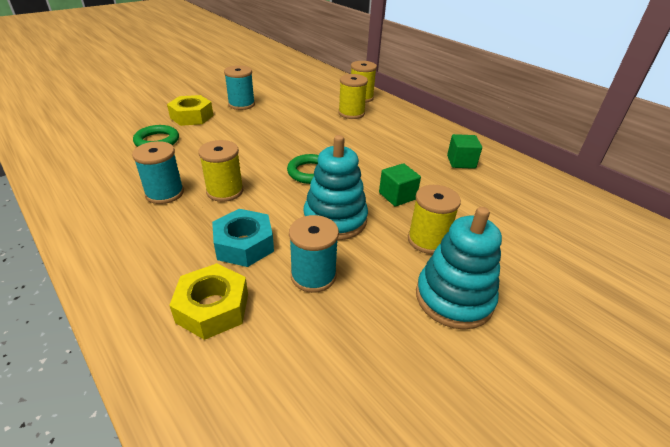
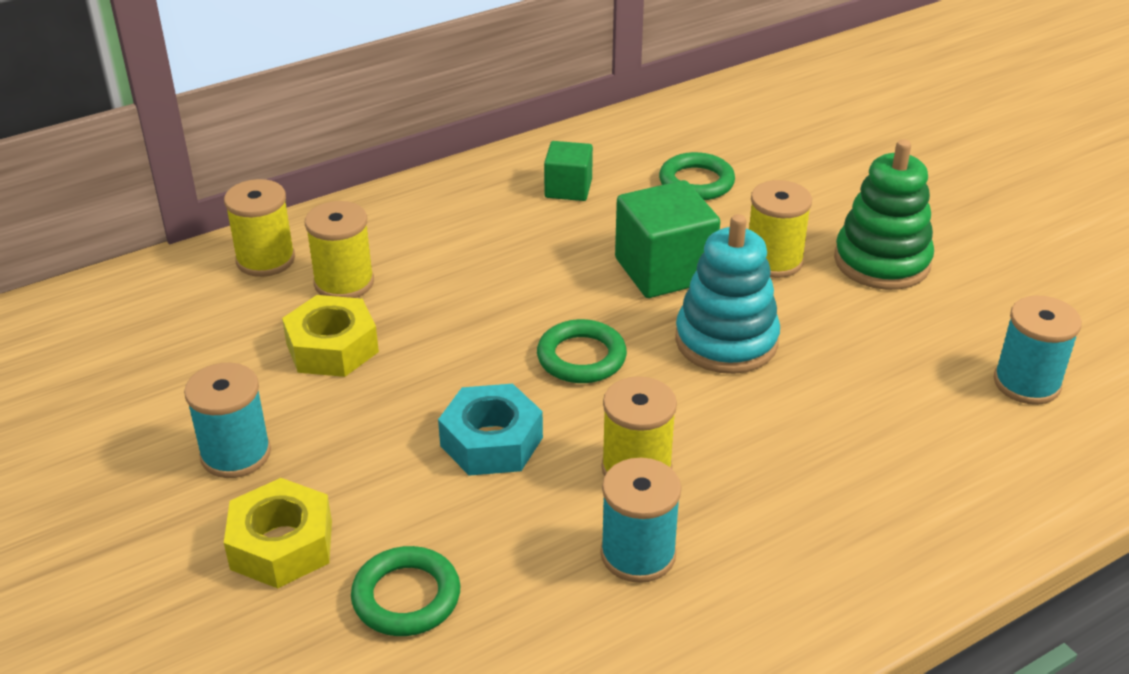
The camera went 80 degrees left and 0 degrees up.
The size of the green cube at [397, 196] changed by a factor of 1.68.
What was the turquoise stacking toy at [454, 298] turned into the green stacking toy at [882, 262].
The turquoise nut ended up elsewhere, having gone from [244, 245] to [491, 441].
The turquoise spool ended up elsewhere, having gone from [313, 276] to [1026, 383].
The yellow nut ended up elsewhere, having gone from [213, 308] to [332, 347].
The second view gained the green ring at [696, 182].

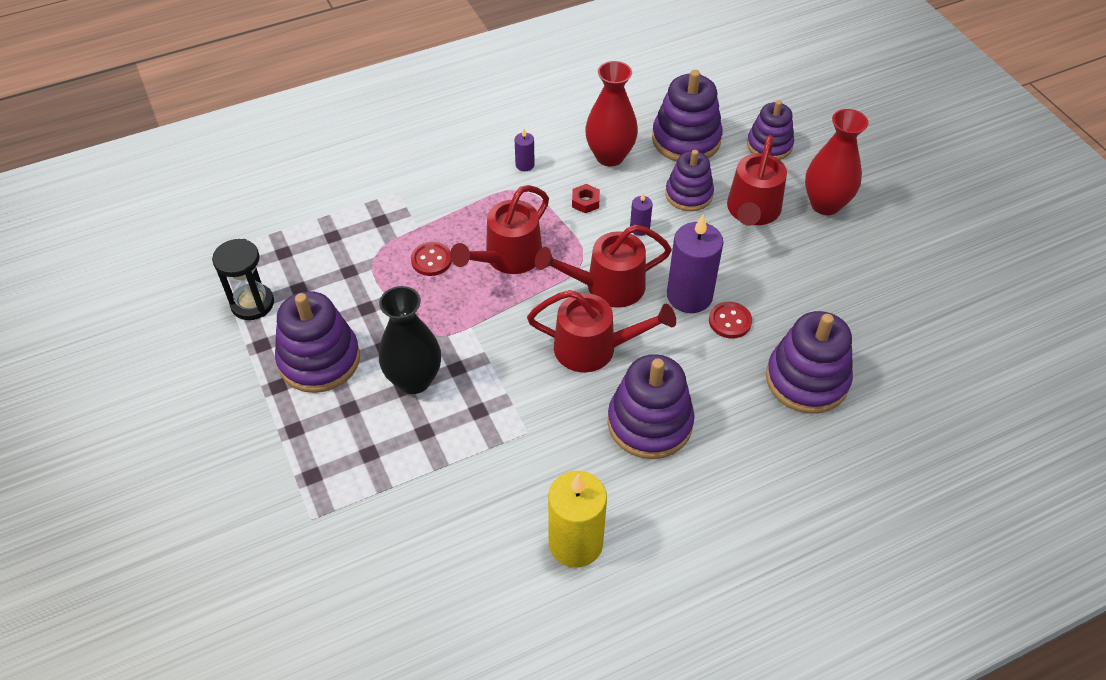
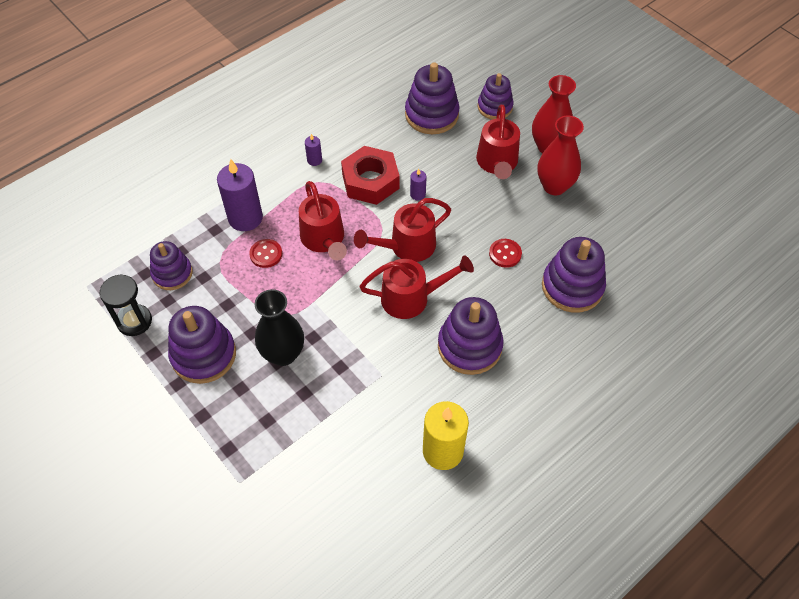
The camera went 15 degrees left and 5 degrees up.
The red vase ended up elsewhere, having gone from [610, 156] to [554, 186].
The purple stacking toy ended up elsewhere, having gone from [689, 194] to [172, 273].
The size of the red nut at [585, 202] changed by a factor of 2.47.
The red watering can at [507, 258] ended up facing another way, 45 degrees counterclockwise from before.
The purple candle ended up elsewhere, having gone from [689, 296] to [245, 218].

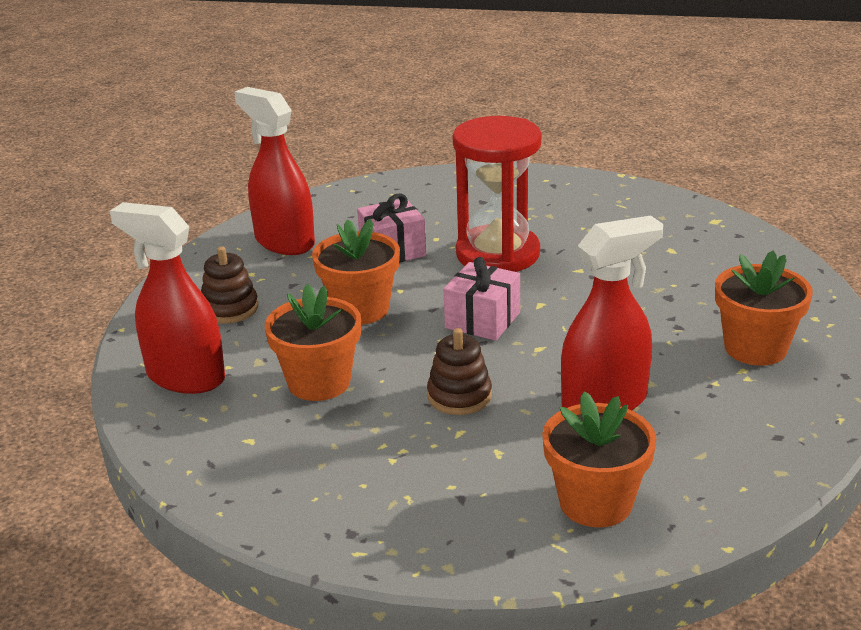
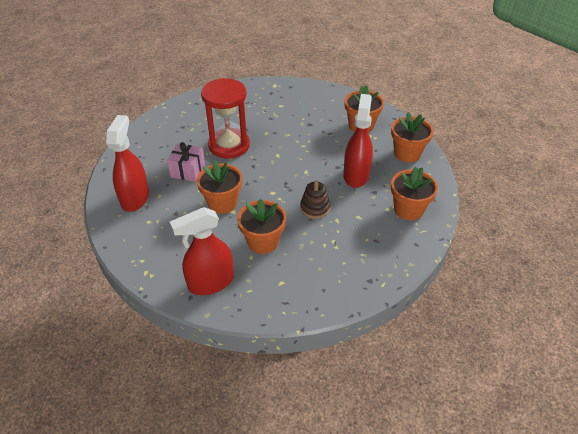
The camera went 55 degrees left and 15 degrees up.
The red spray bottle at [284, 242] ended up facing another way, 105 degrees clockwise from before.
The second view lost the brown stacking toy at [230, 309].
The second view lost the pink gift at [482, 320].
The second view gained the orange flower pot at [407, 153].

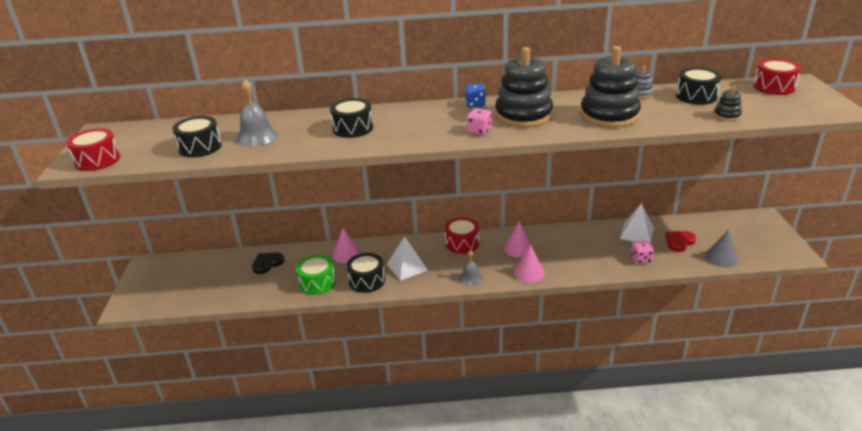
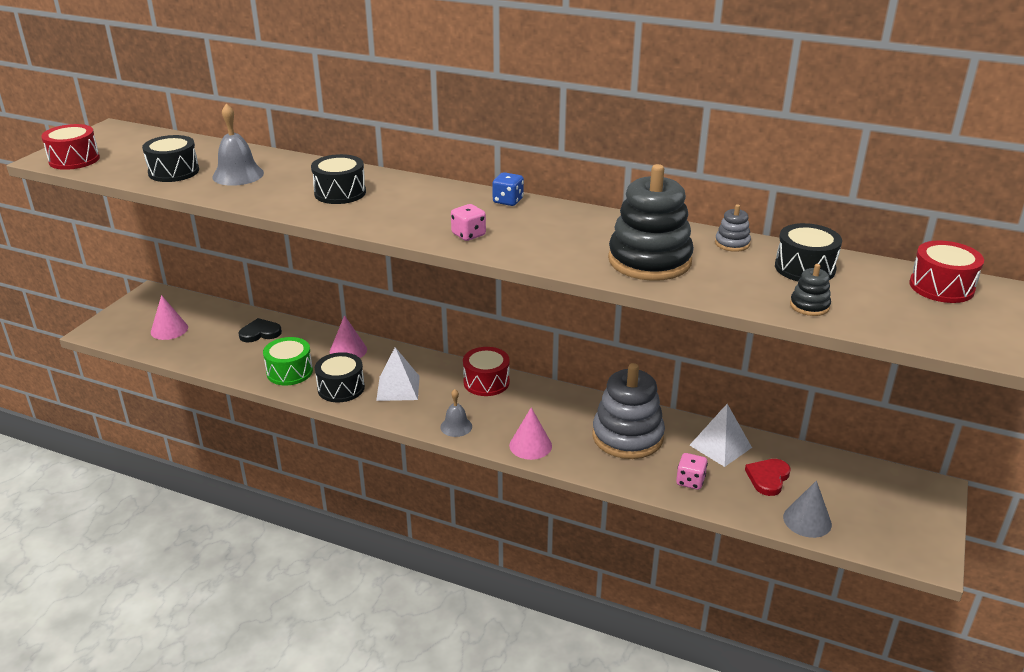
The camera went 25 degrees right and 0 degrees up.
The second view lost the black stacking toy at [523, 116].
The pink cone ended up elsewhere, having gone from [518, 248] to [169, 330].
The red heart at [679, 242] ended up facing another way, 45 degrees counterclockwise from before.
The second view gained the grey stacking toy at [627, 436].

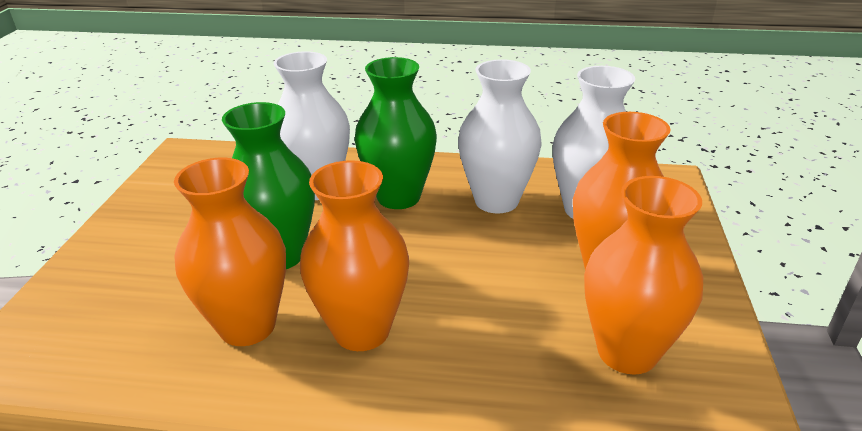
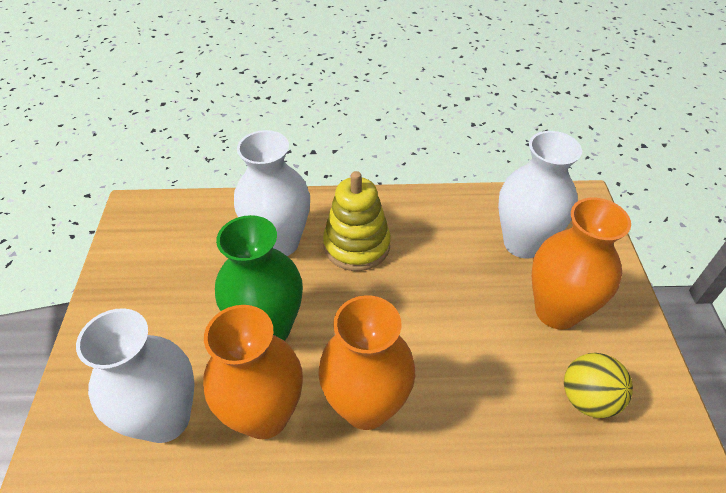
The camera went 10 degrees left and 15 degrees up.
Where the green vase stood at [398, 197], the yellow stacking toy came to stand at [356, 245].
The white vase ended up elsewhere, having gone from [496, 201] to [165, 419].
Where the orange vase stood at [627, 352], the yellow ball came to stand at [587, 398].

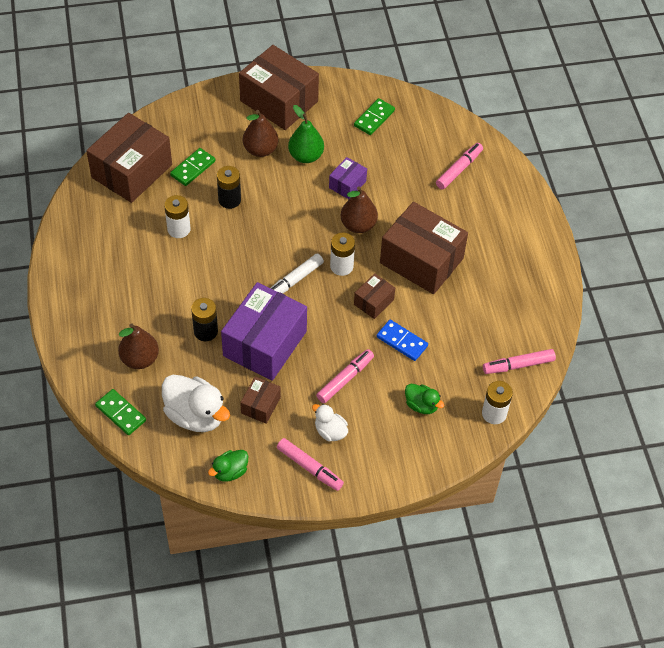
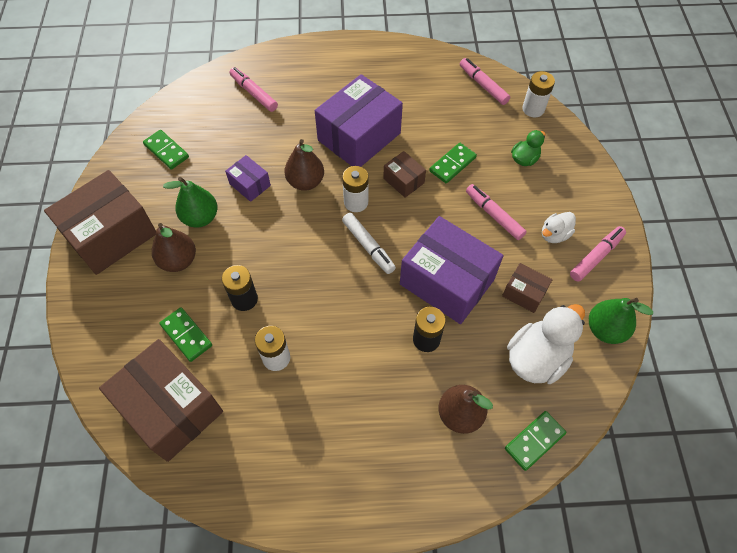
The camera went 80 degrees left and 5 degrees up.
What was the brown box at [421, 261] turned into the purple box at [359, 137].
What was the blue domino at [402, 341] turned into the green domino at [452, 164].
The pink marker at [518, 365] ended up facing another way, 150 degrees clockwise from before.
Where the green duck stood at [230, 472], the green pear came to stand at [605, 329].

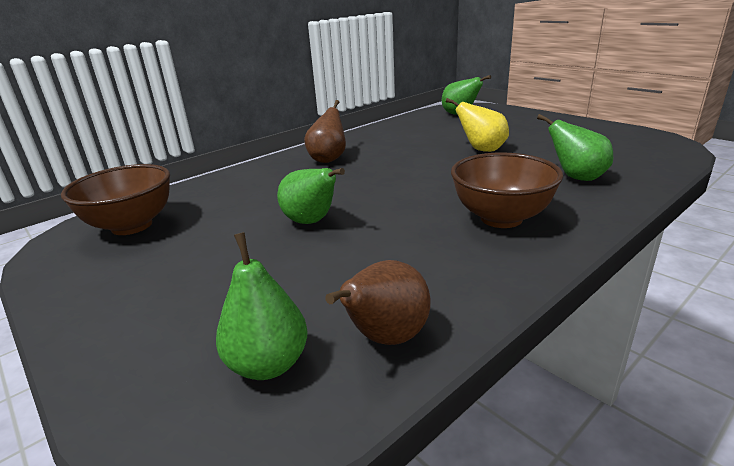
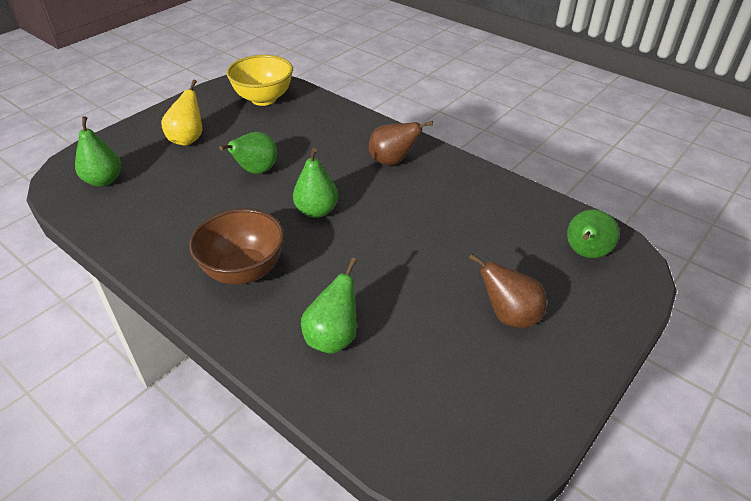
The camera went 80 degrees right and 15 degrees up.
The yellow pear ended up elsewhere, having gone from [481, 150] to [188, 139].
What was the brown bowl at [132, 226] turned into the yellow bowl at [263, 99].
The brown pear ended up elsewhere, having gone from [385, 338] to [509, 316].
The second view gained the green pear at [316, 211].

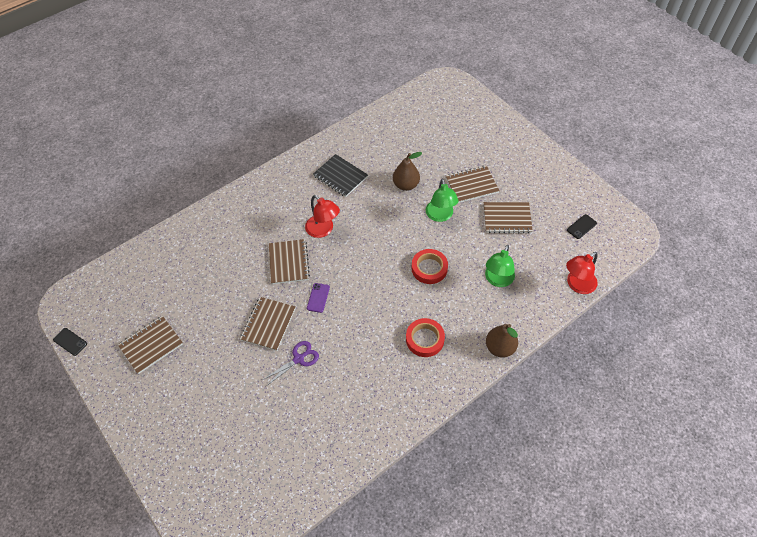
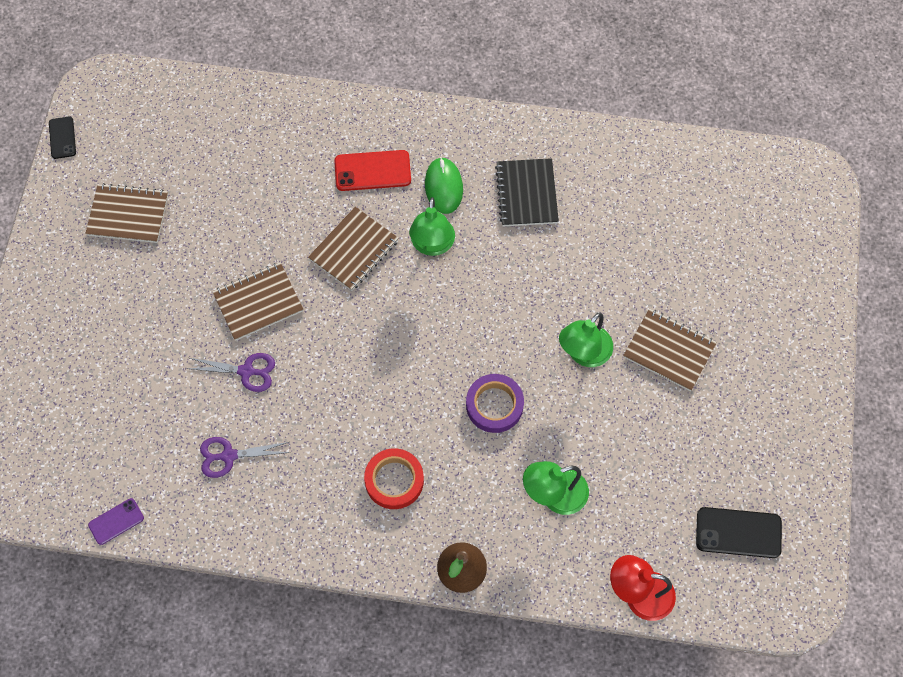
The camera went 45 degrees right and 10 degrees up.
The second view lost the brown pear at [406, 185].
What was the red lamp at [323, 230] turned into the green lamp at [432, 245].
The second view lost the brown notebook at [507, 218].
The size of the black phone at [581, 227] changed by a factor of 1.63.
What was the red tape at [429, 268] turned into the purple tape at [494, 405].
The purple phone ended up elsewhere, having gone from [318, 298] to [116, 521].
The second view gained the red phone at [372, 171].
The second view gained the green mouse at [444, 187].
The second view gained the purple scissors at [229, 456].

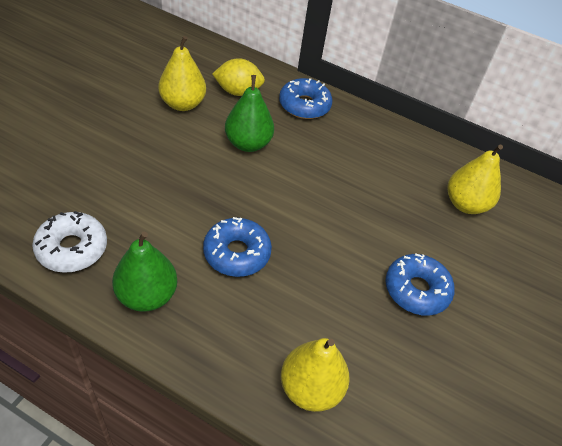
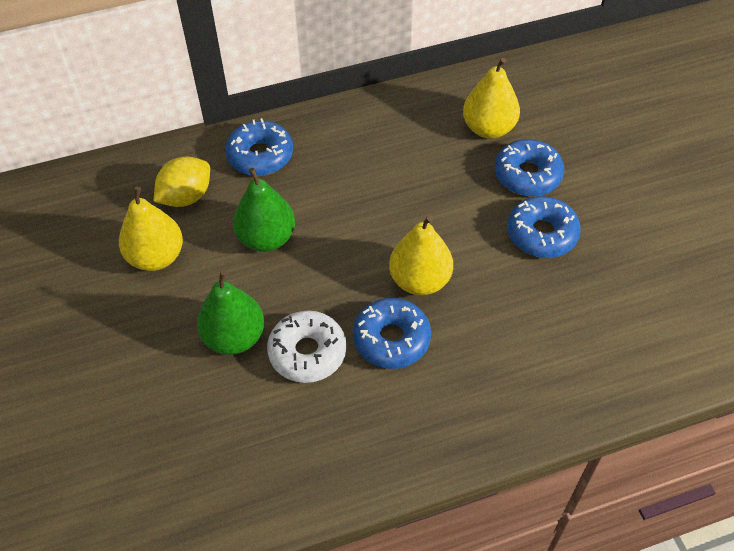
The camera went 40 degrees left and 5 degrees up.
The white donut ended up elsewhere, having gone from [72, 248] to [307, 352].
The green pear ended up elsewhere, having gone from [147, 295] to [234, 337].
The yellow pear ended up elsewhere, having gone from [310, 388] to [420, 280].
The second view gained the blue donut at [527, 175].

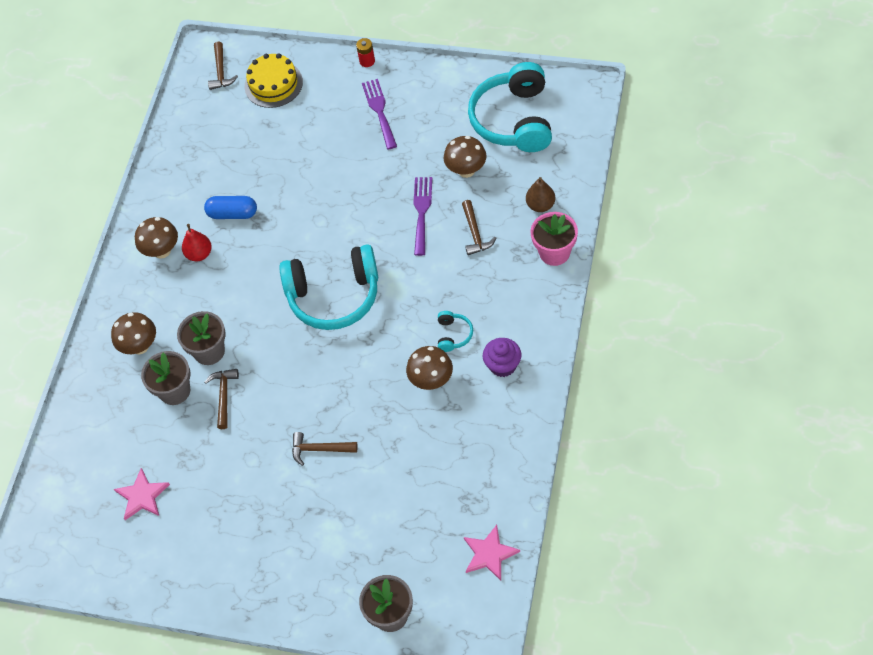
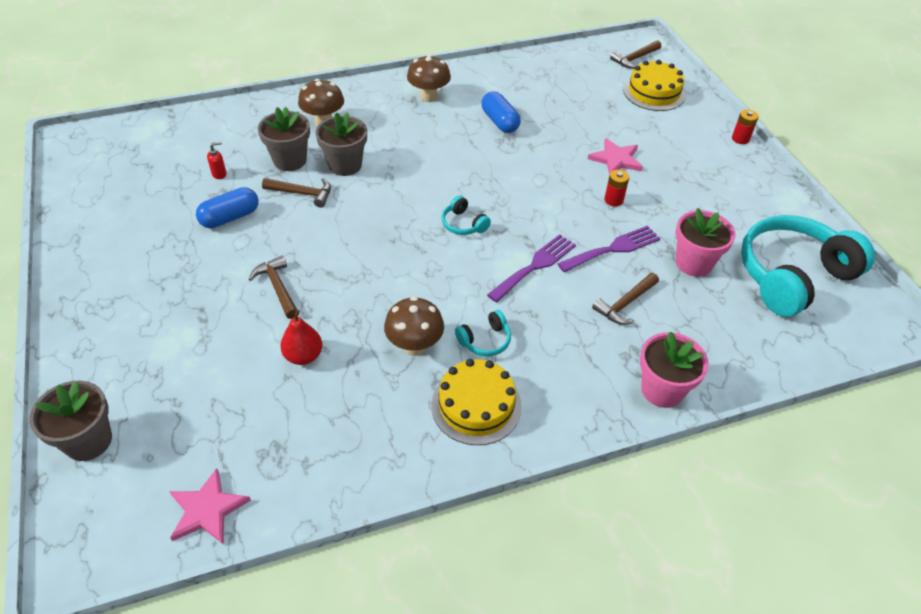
The camera went 50 degrees right and 10 degrees down.
The purple fork ended up elsewhere, having gone from [379, 111] to [535, 266].
Where the brown mushroom stood at [466, 170], the pink flower pot came to stand at [693, 263].
The second view lost the brown pear at [540, 205].
The red pear ended up elsewhere, having gone from [199, 254] to [303, 356].
The size of the turquoise headphones at [334, 296] changed by a factor of 0.41.
Where the purple cupcake stood at [503, 365], the yellow cake came to stand at [476, 405].
The brown hammer at [224, 396] ended up facing another way, 45 degrees clockwise from before.
The pink star ended up elsewhere, having gone from [142, 496] to [616, 159].
The second view gained the red soap dispenser at [219, 174].
The second view gained the red battery at [613, 200].
The second view gained the blue capsule at [230, 217].

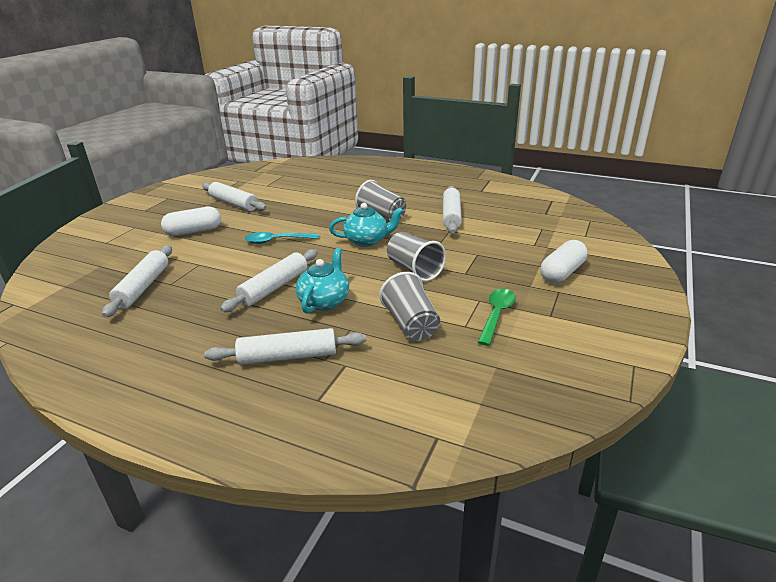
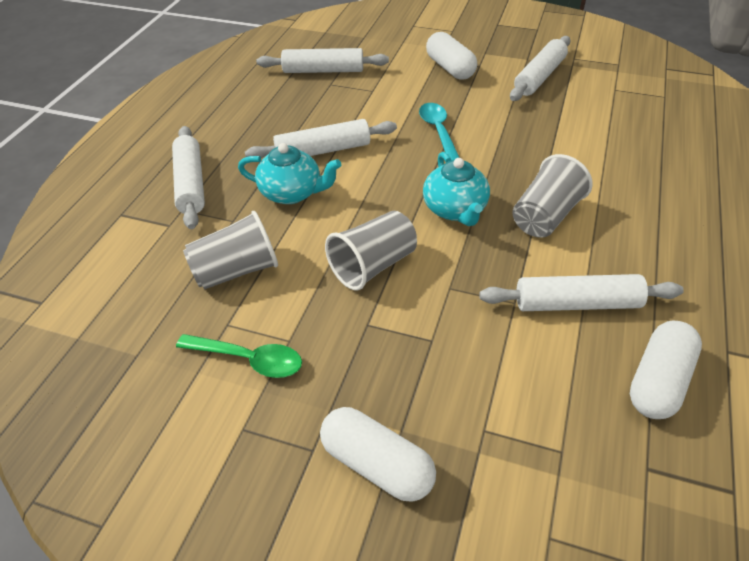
The camera went 85 degrees right and 15 degrees up.
The white rolling pin at [274, 287] ended up facing another way, 45 degrees counterclockwise from before.
The second view gained the white capsule at [659, 381].

